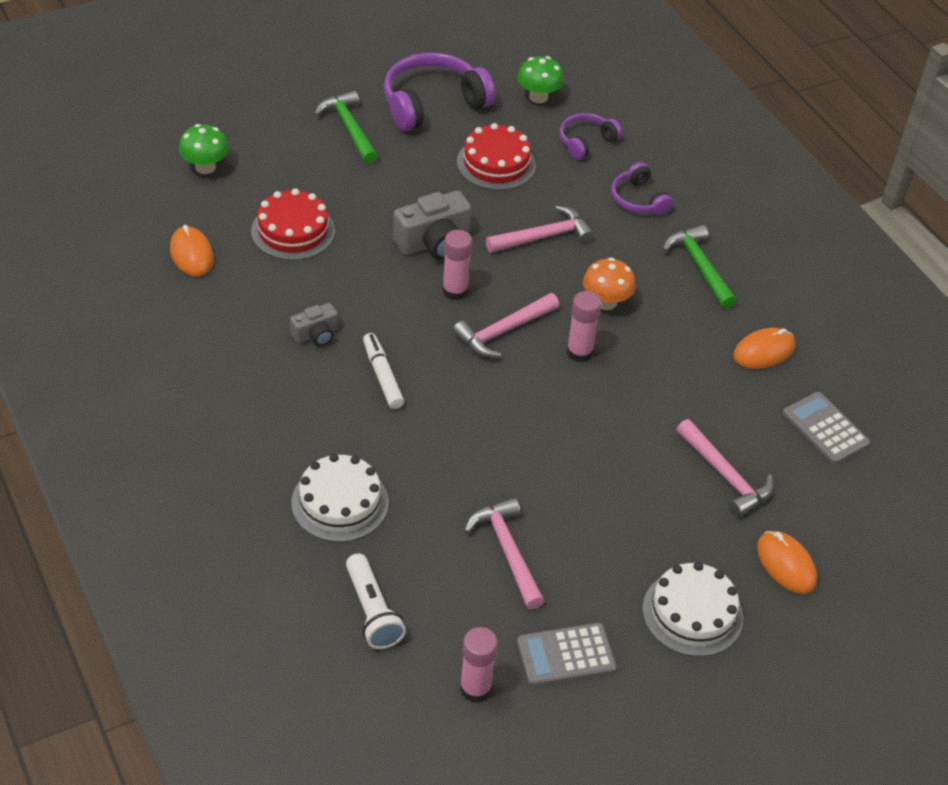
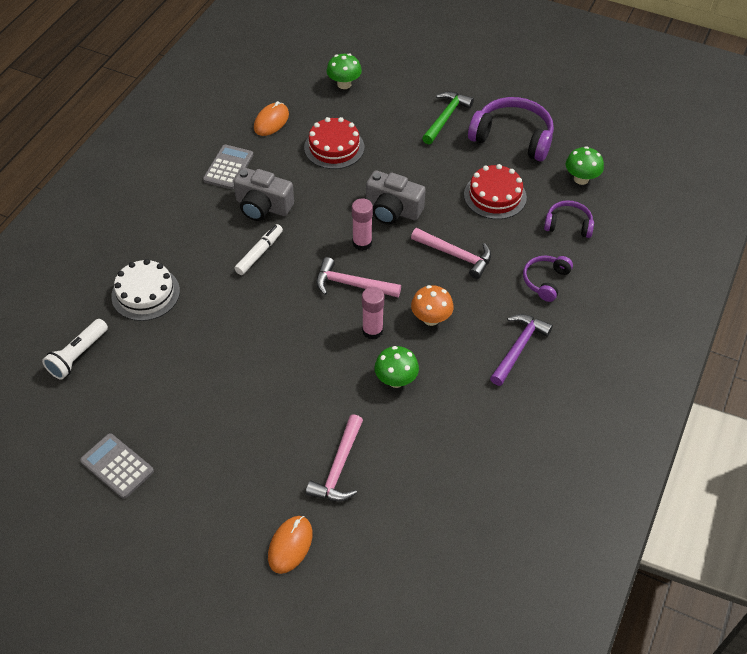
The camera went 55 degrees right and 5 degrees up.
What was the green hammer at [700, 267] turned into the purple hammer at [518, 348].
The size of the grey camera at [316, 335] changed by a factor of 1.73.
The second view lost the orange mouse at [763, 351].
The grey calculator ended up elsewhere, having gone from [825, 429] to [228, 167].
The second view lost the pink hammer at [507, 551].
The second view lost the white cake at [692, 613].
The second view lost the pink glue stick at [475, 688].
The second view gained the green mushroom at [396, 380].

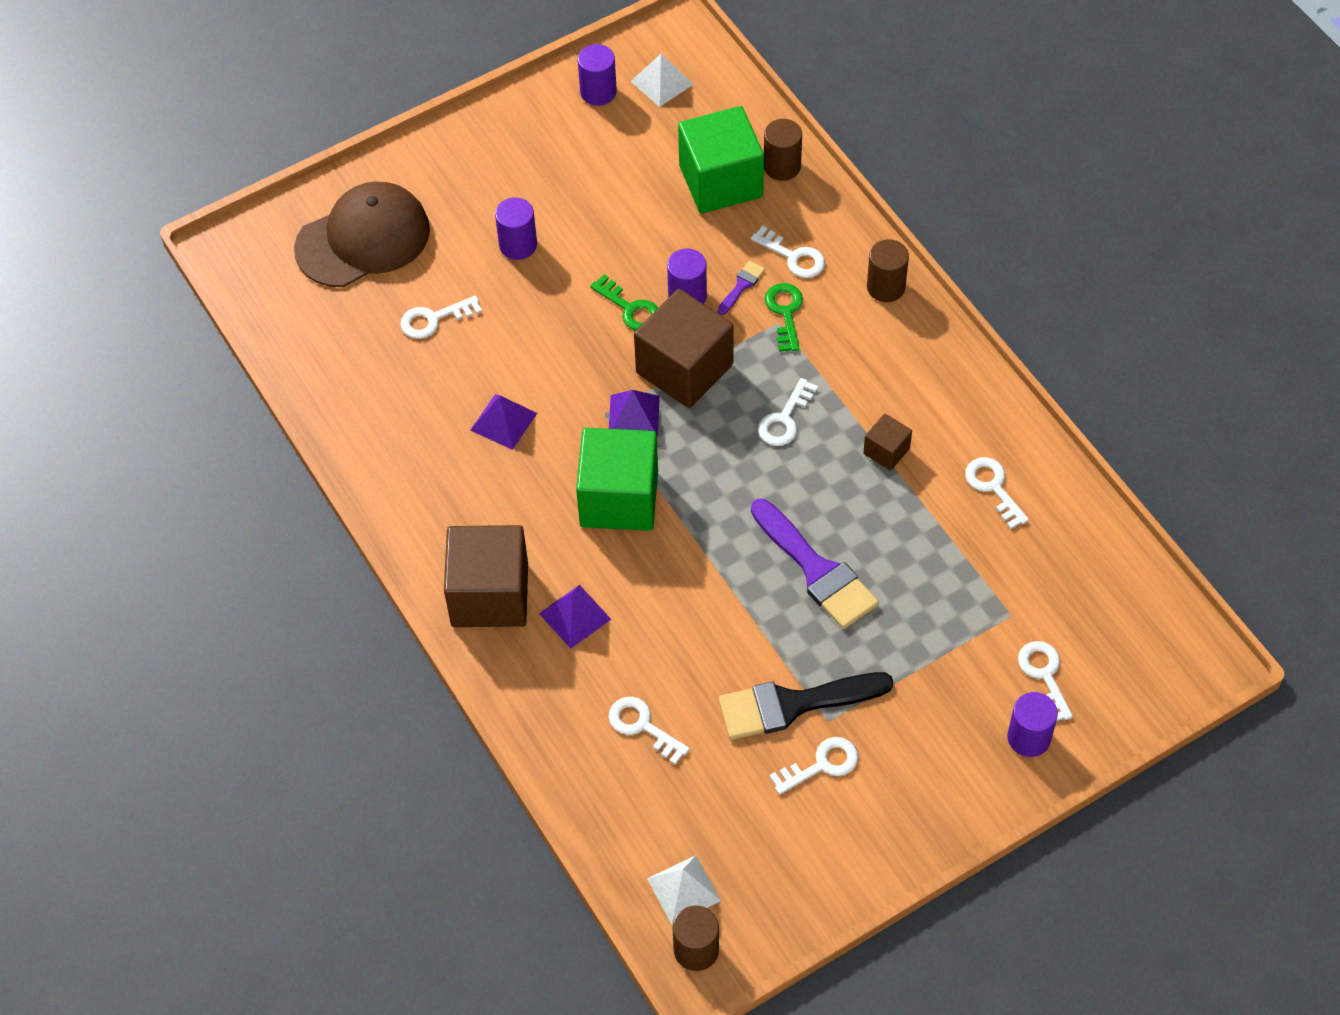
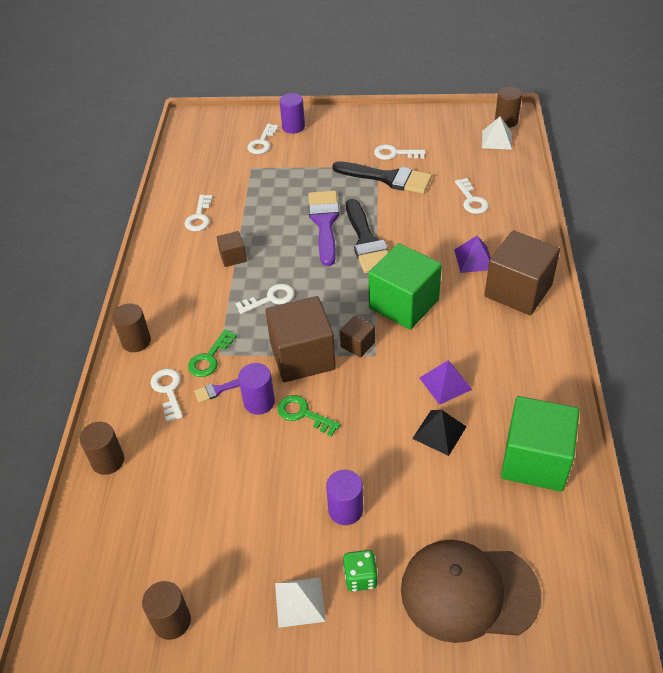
The camera went 145 degrees left and 10 degrees down.
What was the purple cylinder at [598, 92] turned into the brown cylinder at [172, 621].
The white pyramid ended up elsewhere, having gone from [662, 82] to [299, 601].
The green cube ended up elsewhere, having gone from [721, 181] to [535, 460].
The green key at [630, 308] ended up facing another way, 45 degrees counterclockwise from before.
The second view lost the white key at [434, 319].
Where the purple pyramid stood at [634, 416], the brown cube came to stand at [357, 344].
The second view gained the black brush at [366, 241].
The second view gained the black pyramid at [439, 432].
The second view gained the green dice at [360, 577].

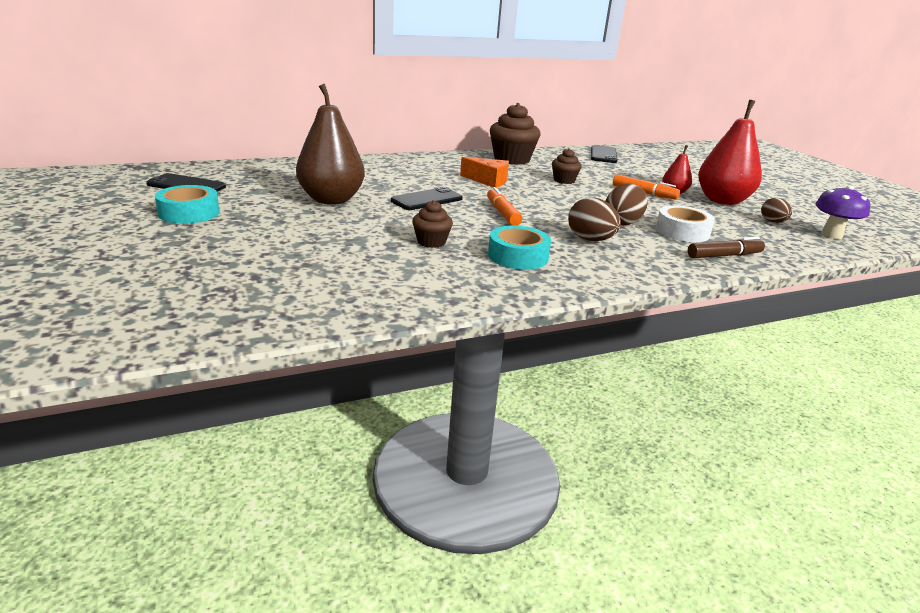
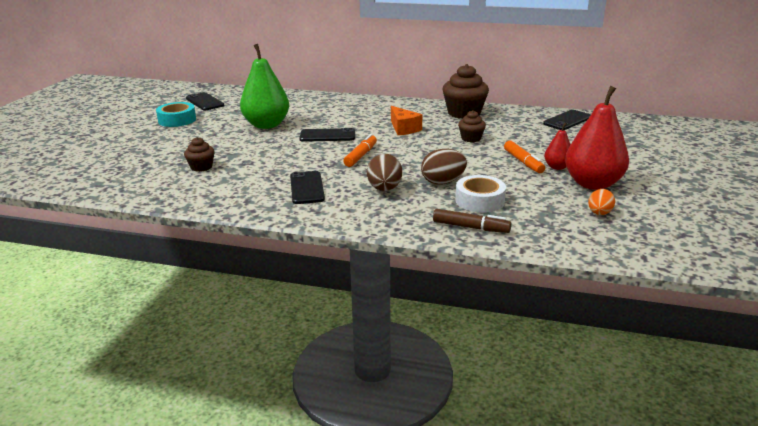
The camera went 40 degrees right and 0 degrees up.
What was the brown pear at [331, 200] turned into the green pear at [266, 125].
The second view lost the purple mushroom at [831, 235].
What was the brown egg at [772, 222] turned into the orange egg at [599, 213].
The brown cupcake ended up elsewhere, having gone from [431, 242] to [201, 167].
Where the turquoise tape stood at [518, 256], the black phone came to stand at [306, 188].

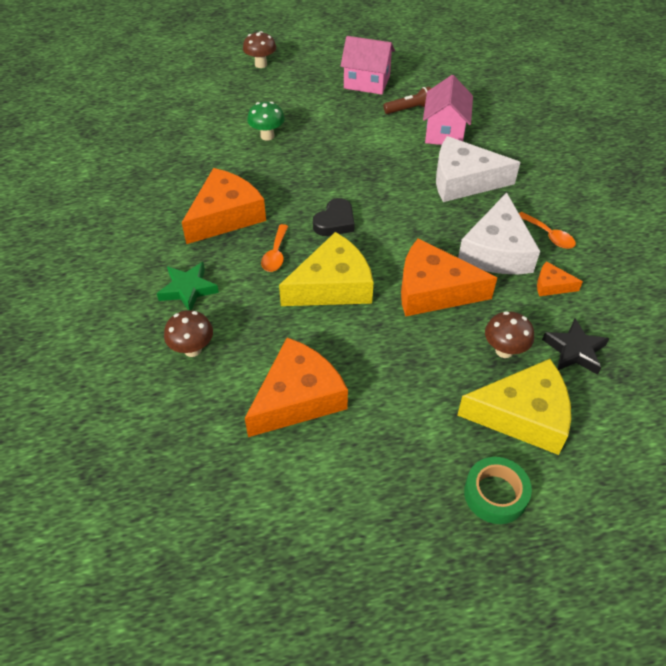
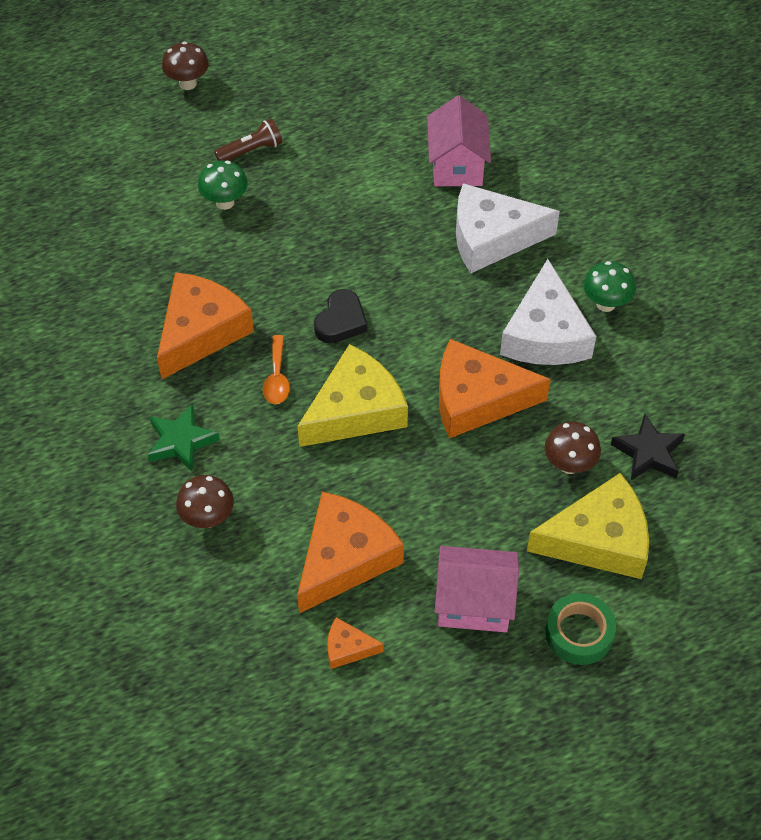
The camera went 10 degrees left and 5 degrees up.
The pink house ended up elsewhere, having gone from [366, 82] to [474, 603].
The brown flashlight ended up elsewhere, having gone from [410, 109] to [251, 150].
Where the orange spoon stood at [549, 235], the green mushroom came to stand at [605, 304].
The orange cheese ended up elsewhere, having gone from [551, 285] to [348, 648].

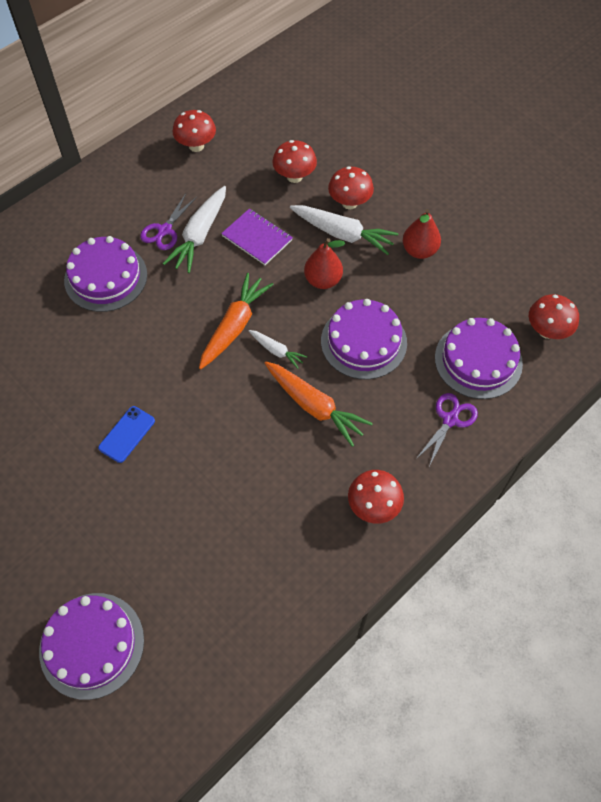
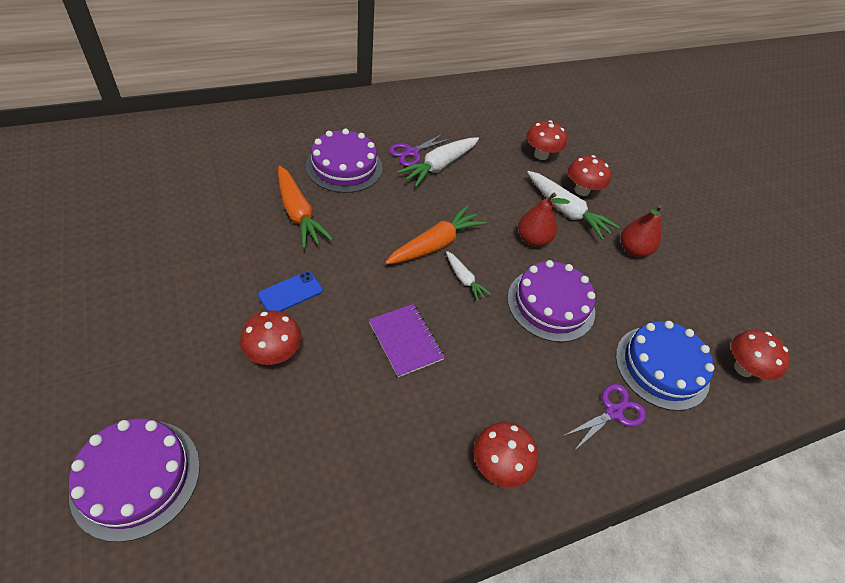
The camera went 15 degrees right and 10 degrees down.
The red mushroom ended up elsewhere, having gone from [196, 146] to [274, 353].
The purple notebook ended up elsewhere, having gone from [257, 238] to [405, 341].
What was the purple cake at [478, 360] turned into the blue cake at [661, 367].
The orange carrot ended up elsewhere, having gone from [314, 406] to [298, 213].

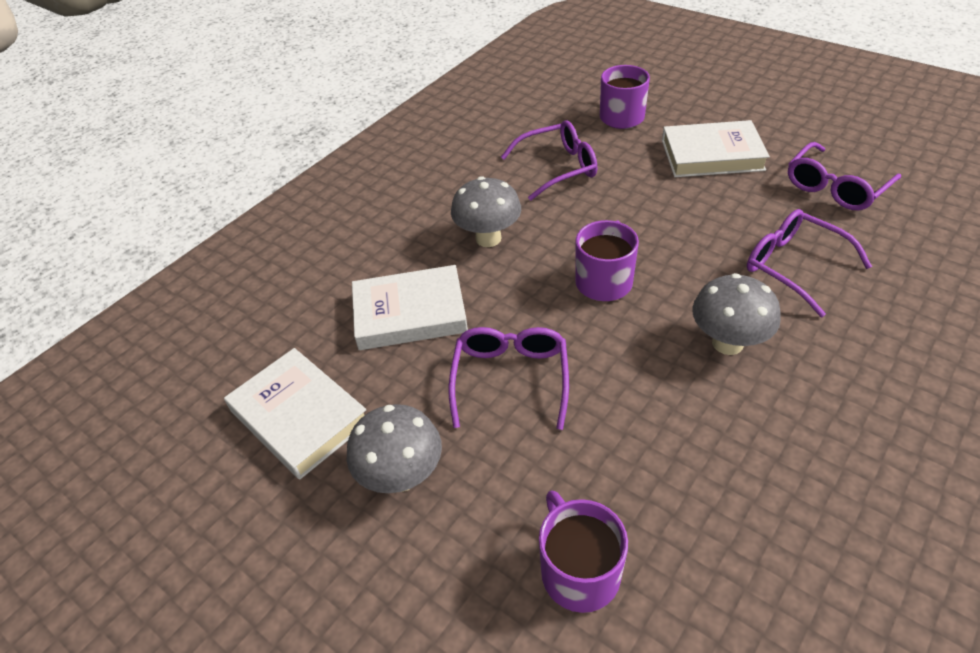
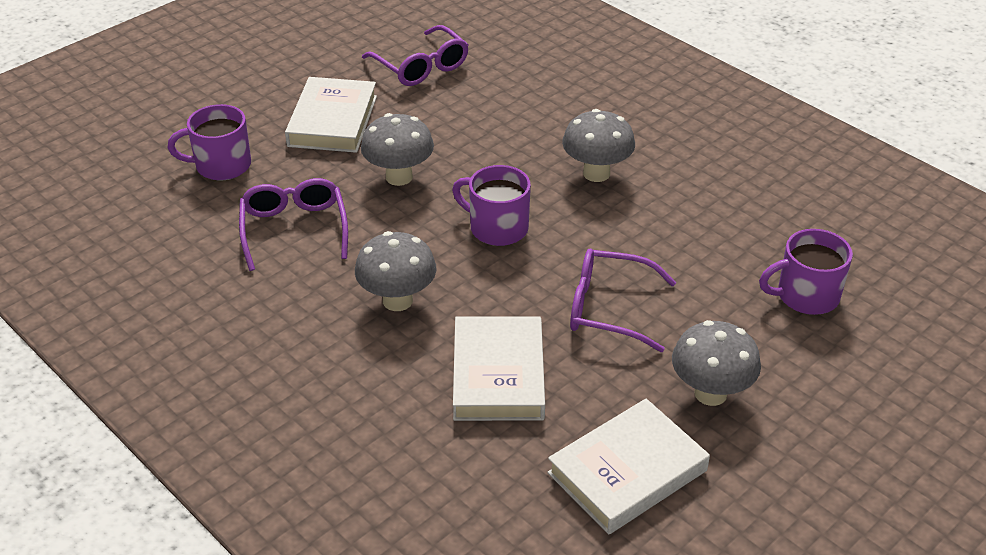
The camera went 85 degrees left and 5 degrees down.
The second view lost the purple glasses at [793, 266].
The second view gained the grey mushroom at [399, 177].

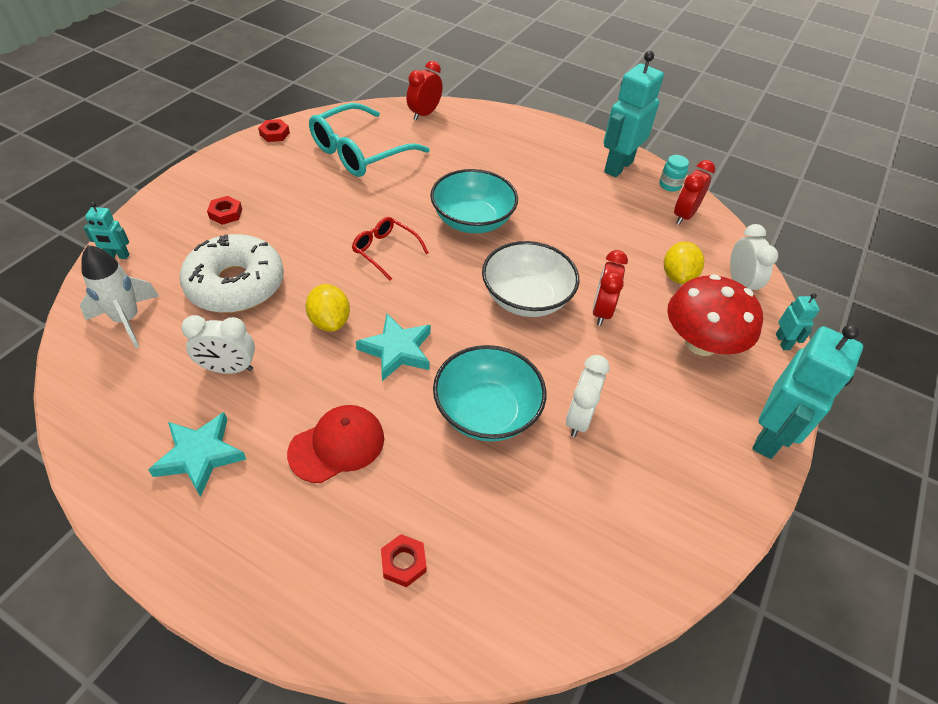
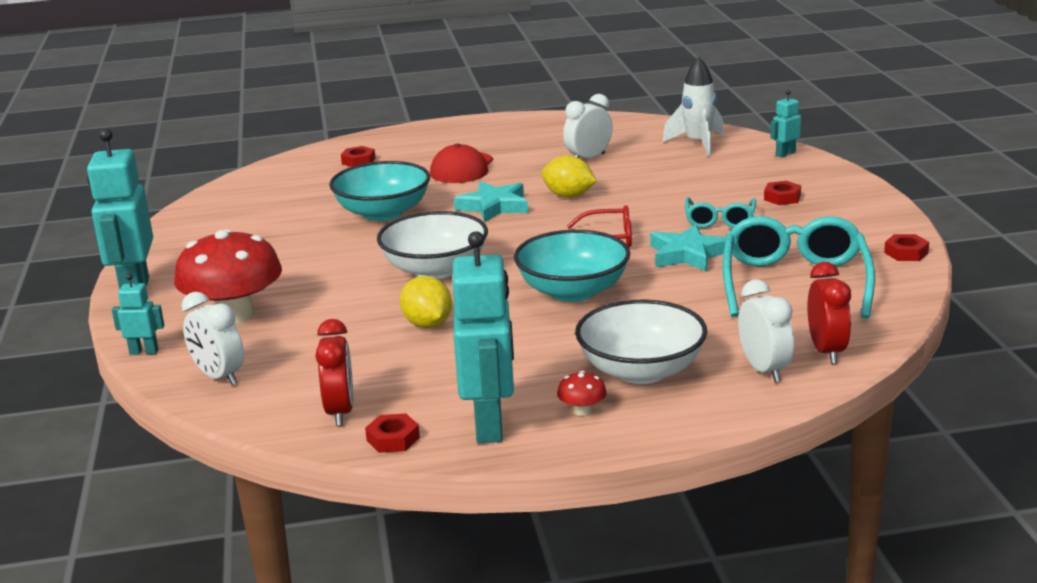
The camera went 145 degrees right and 25 degrees down.
Where the turquoise jar stood at [669, 185], the red nut came to stand at [393, 439].
The second view lost the white donut at [236, 285].
The yellow lemon ended up elsewhere, having gone from [677, 276] to [428, 324].
The second view lost the red clock at [601, 311].
The turquoise robot at [783, 342] ended up facing another way, 135 degrees clockwise from before.
The white clock ended up elsewhere, having gone from [579, 418] to [764, 370].
The turquoise star ended up elsewhere, having gone from [200, 455] to [687, 254].
The second view gained the turquoise glasses at [720, 220].
The second view gained the white bowl at [641, 371].
The second view gained the red mushroom at [582, 411].

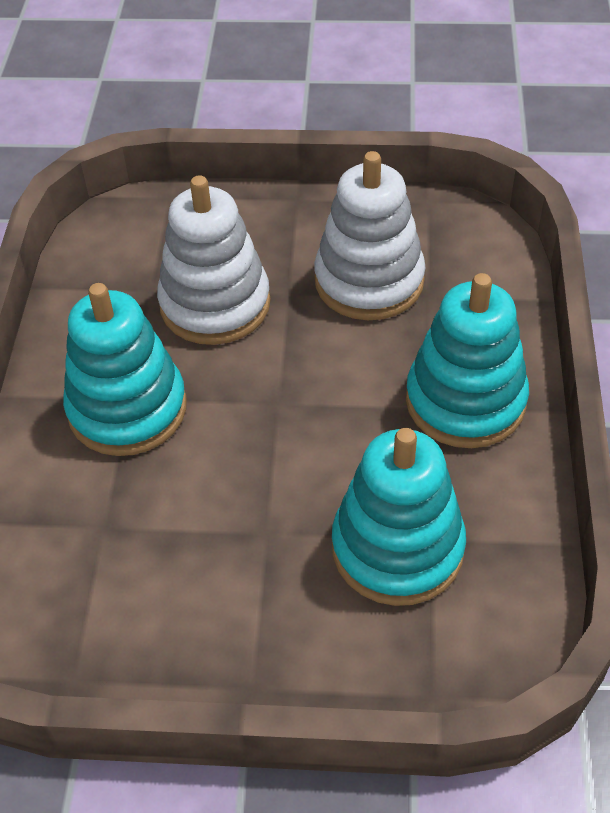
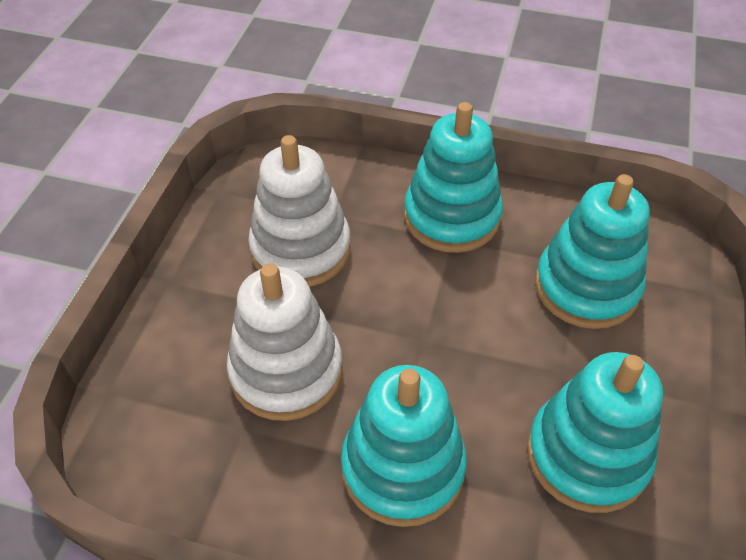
The camera went 80 degrees left and 0 degrees up.
The second view gained the turquoise stacking toy at [587, 455].

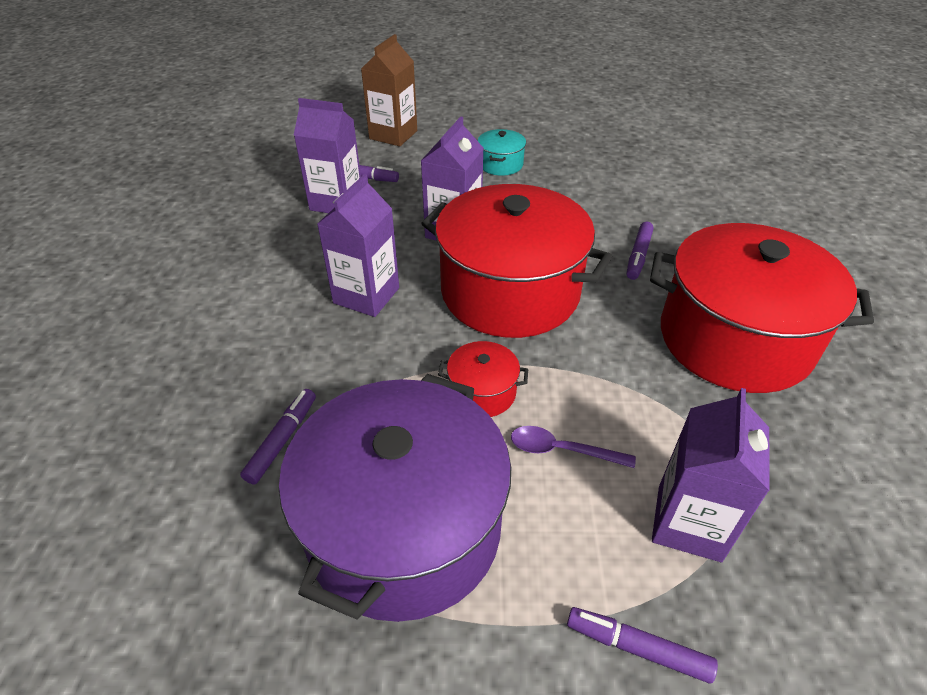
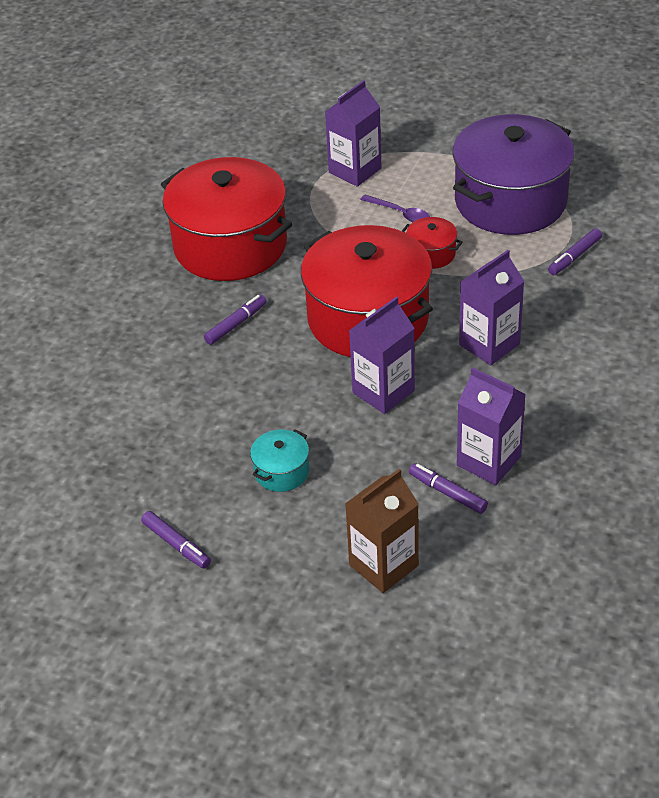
The camera went 155 degrees left and 0 degrees up.
The purple marker ended up elsewhere, having gone from [638, 648] to [176, 544].

